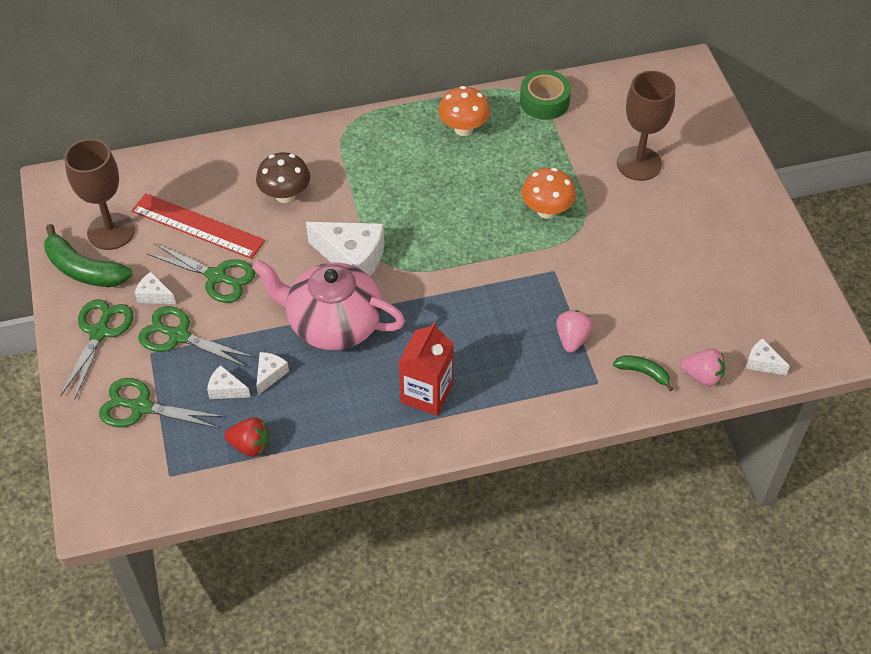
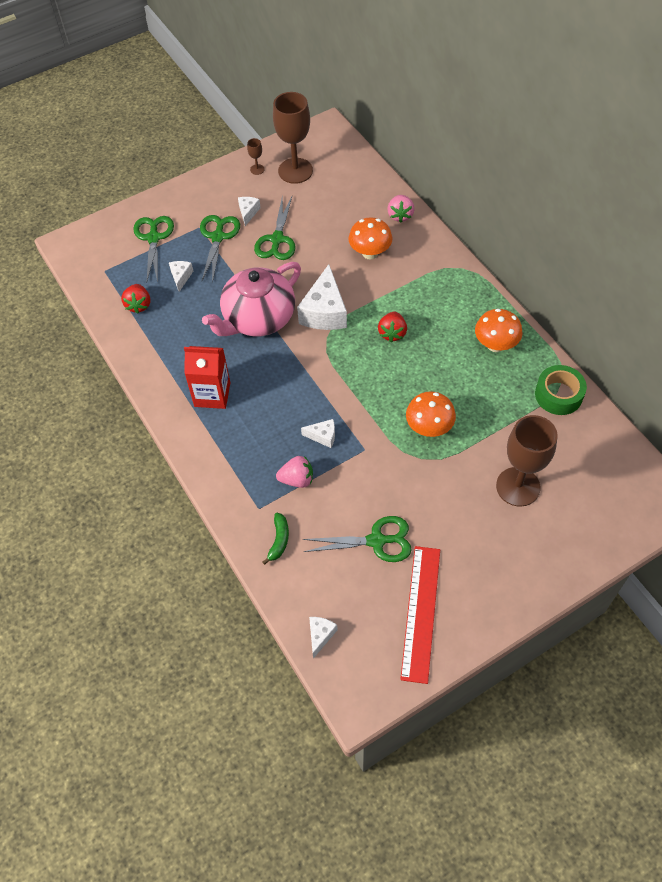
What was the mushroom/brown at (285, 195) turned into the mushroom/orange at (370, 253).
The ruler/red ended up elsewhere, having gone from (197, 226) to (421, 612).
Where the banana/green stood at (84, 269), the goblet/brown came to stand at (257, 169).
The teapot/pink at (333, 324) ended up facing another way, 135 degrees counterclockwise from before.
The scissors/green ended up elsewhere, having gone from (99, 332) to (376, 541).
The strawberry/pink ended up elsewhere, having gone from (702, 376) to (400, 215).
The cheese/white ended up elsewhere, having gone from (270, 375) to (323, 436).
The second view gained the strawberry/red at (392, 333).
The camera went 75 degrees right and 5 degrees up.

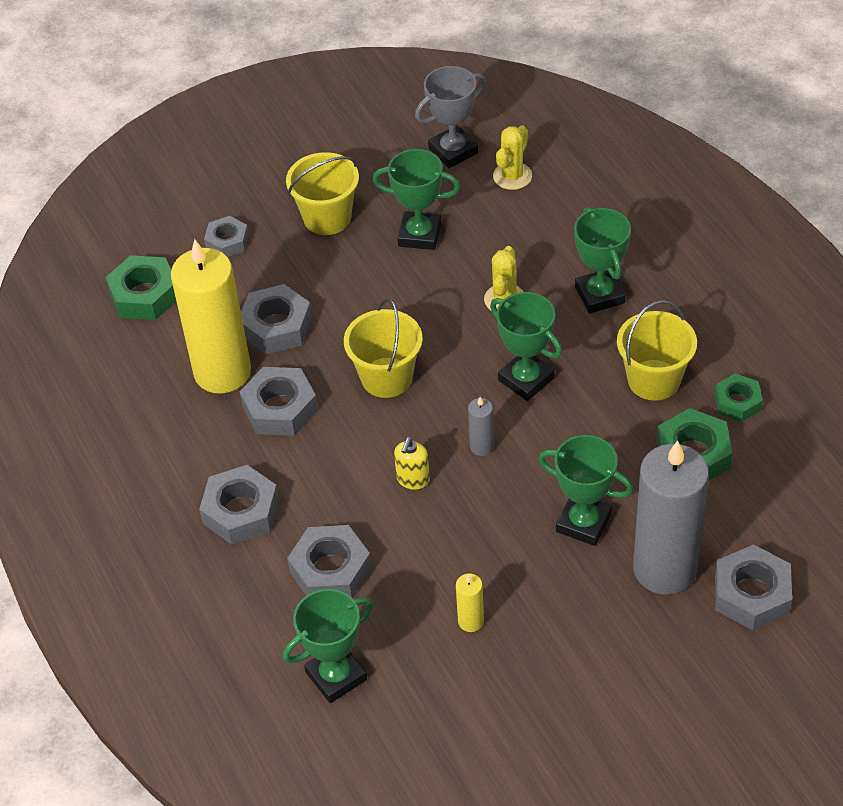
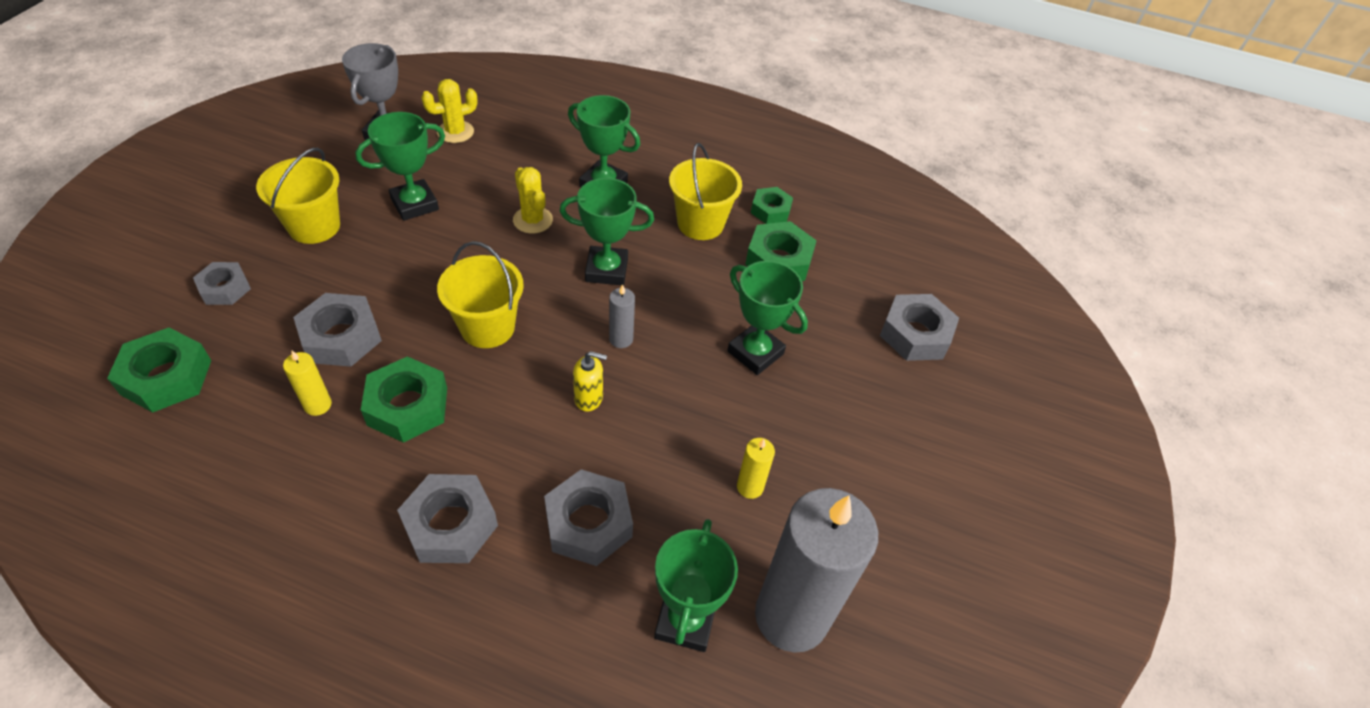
The cactus/yellow at (512, 176) ended up facing another way, 75 degrees clockwise from before.
The size of the candle/yellow at (222, 372) changed by a factor of 0.40.
What was the nut/grey at (280, 408) turned into the nut/green at (408, 406).
The trophy/green at (583, 523) ended up facing another way, 60 degrees clockwise from before.
The soap dispenser/yellow at (413, 479) ended up facing another way, 60 degrees counterclockwise from before.
The candle/grey ended up elsewhere, having gone from (664, 569) to (791, 616).
The camera went 50 degrees left and 0 degrees up.

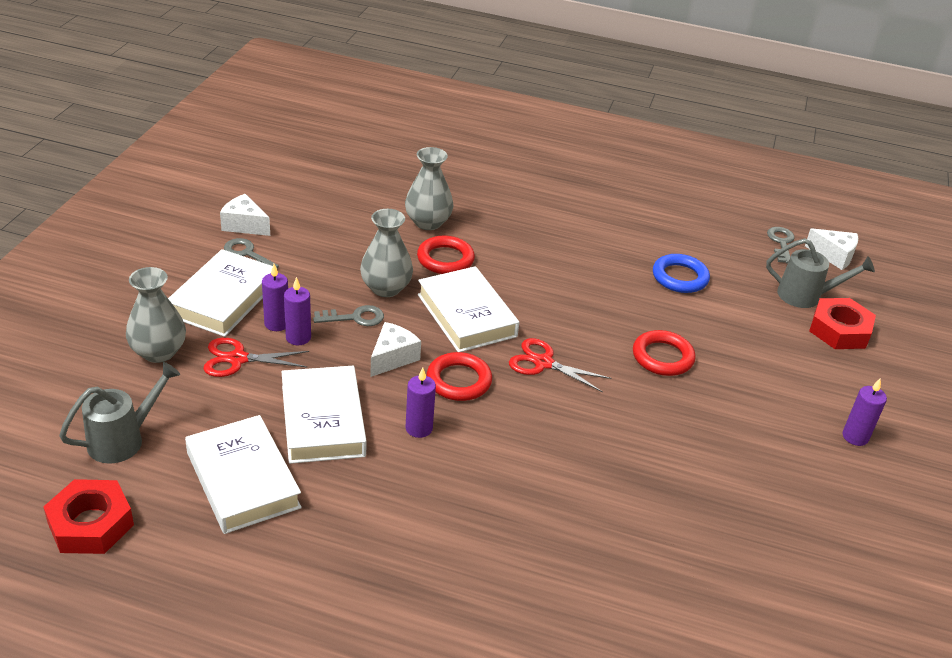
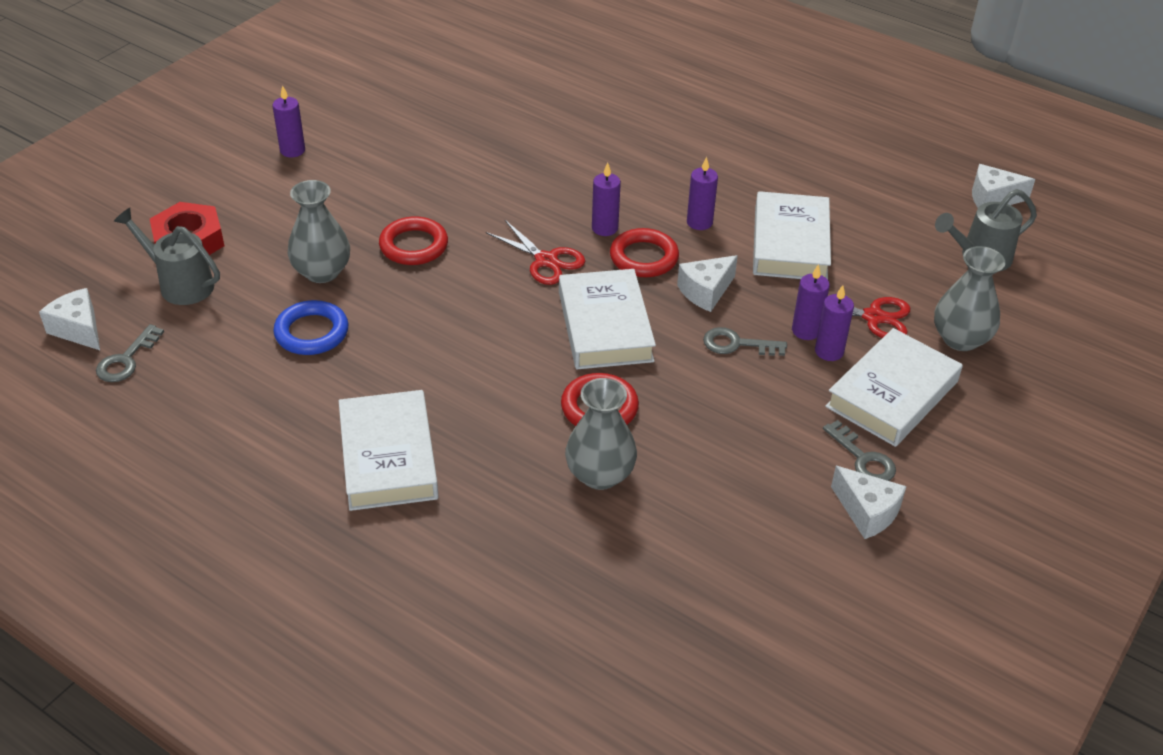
The vase/grey ended up elsewhere, having gone from (386, 288) to (322, 272).
The book/white ended up elsewhere, having gone from (243, 480) to (388, 457).
Where the nut/red stood at (90, 524), the cheese/white came to stand at (992, 199).
The second view gained the candle/purple at (604, 228).
The camera went 160 degrees left and 5 degrees up.

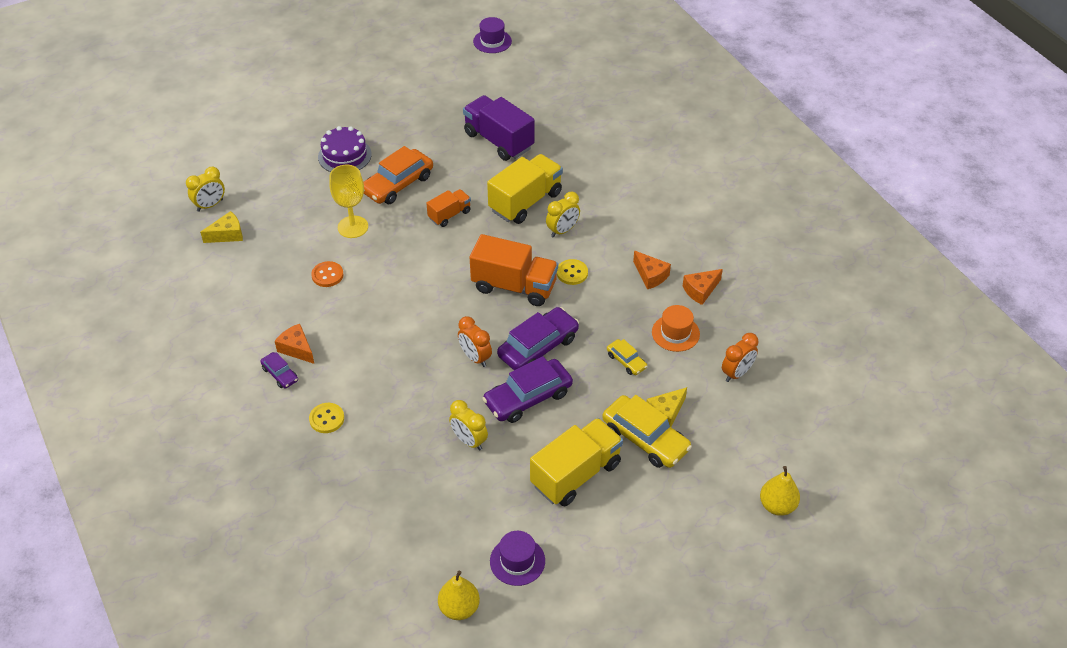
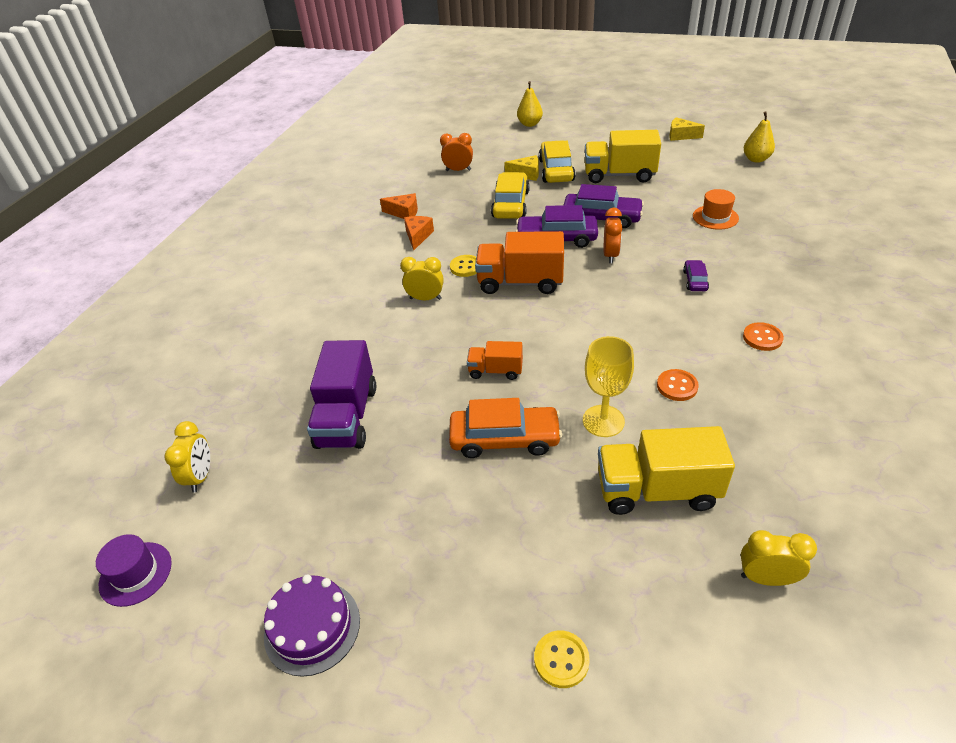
The cake/purple ended up elsewhere, having gone from (344, 155) to (312, 627).
The truck/yellow ended up elsewhere, having gone from (525, 202) to (657, 490).
The cheese/yellow ended up elsewhere, having gone from (227, 234) to (681, 136).
The truck/orange at (514, 286) ended up facing another way, 60 degrees counterclockwise from before.
The hat/orange ended up elsewhere, having gone from (675, 333) to (715, 217).
Where the cheese/orange stood at (297, 349), the button/orange came to stand at (762, 338).
The size of the car/yellow at (626, 361) changed by a factor of 1.94.
The car/purple ended up elsewhere, having gone from (280, 374) to (695, 280).
The clock/yellow ended up elsewhere, having gone from (469, 441) to (201, 476).
The button/yellow ended up elsewhere, having gone from (327, 419) to (561, 660).
The second view lost the hat/purple at (517, 561).
The camera went 130 degrees left and 5 degrees down.

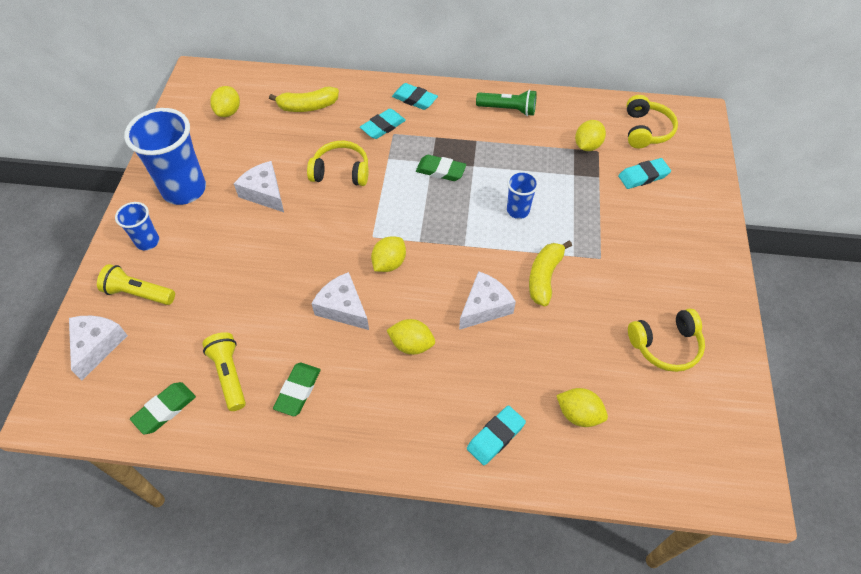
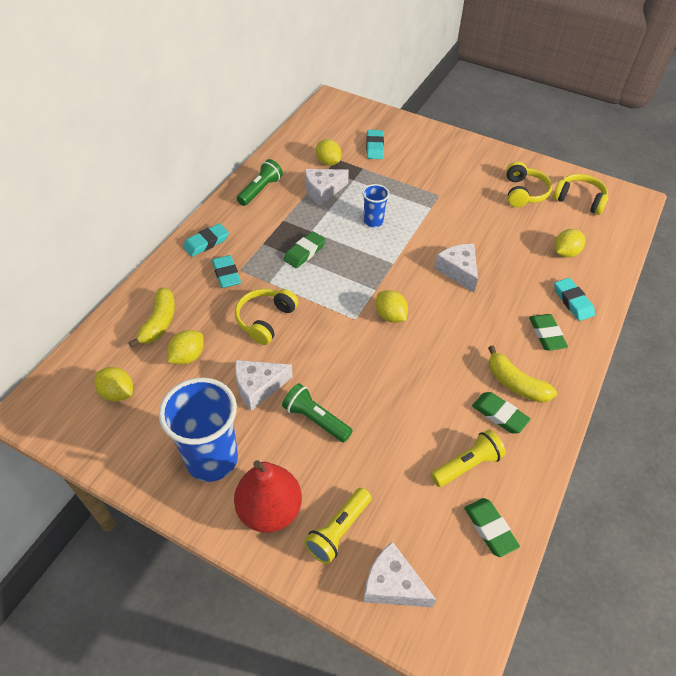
The headphones/yellow ended up elsewhere, having gone from (646, 130) to (579, 200).
Where the cup/blue stood at (147, 241), the pear/red came to stand at (269, 510).
The banana/yellow ended up elsewhere, having gone from (544, 277) to (515, 383).
The cheese/white ended up elsewhere, having gone from (343, 308) to (323, 191).
The lemon/yellow ended up elsewhere, having gone from (411, 344) to (188, 356).
The flashlight/yellow at (229, 374) ended up facing another way, 150 degrees clockwise from before.
The second view gained the eraser/green at (546, 334).
The second view gained the flashlight/green at (315, 419).
The camera went 70 degrees left and 5 degrees down.

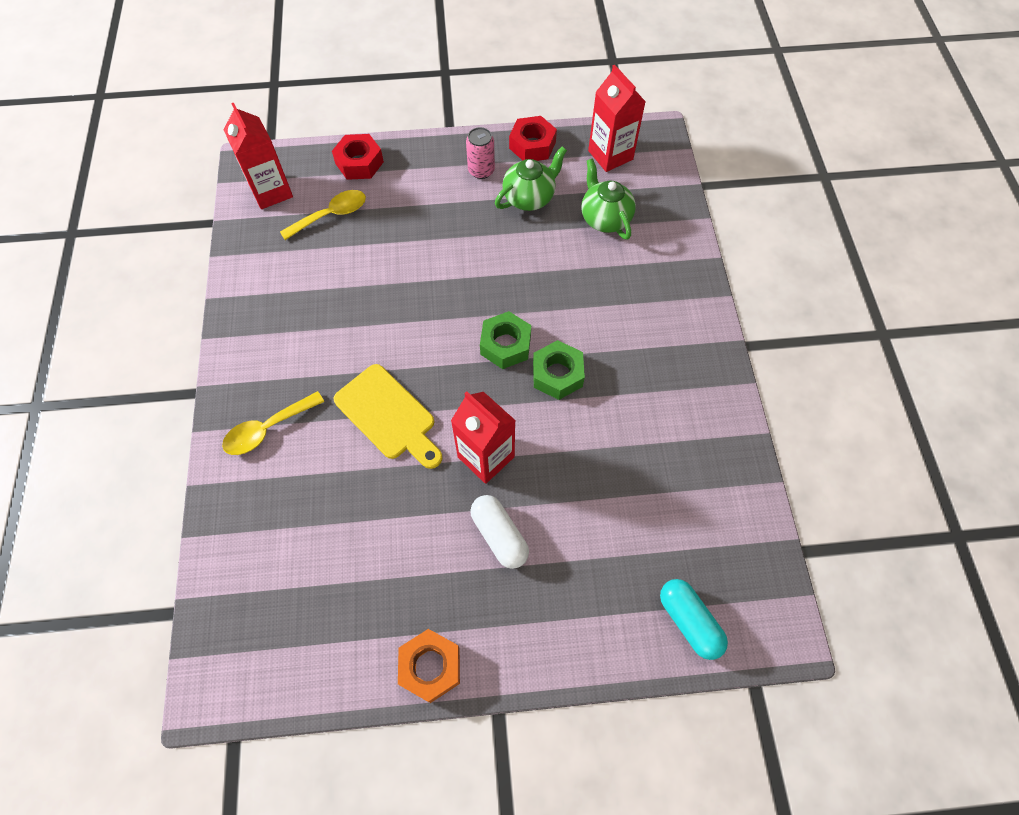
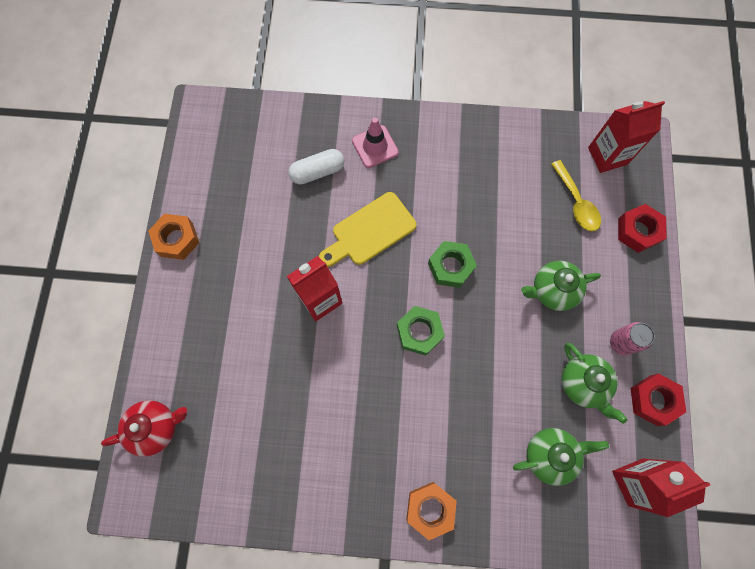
The nut/green ended up elsewhere, having gone from (557, 374) to (450, 266).
Where the spoon/yellow stood at (268, 429), the traffic cone/pink came to stand at (375, 146).
The capsule/white ended up elsewhere, having gone from (499, 535) to (317, 172).
Where the capsule/turquoise stood at (689, 621), the teapot/red came to stand at (156, 427).
The second view gained the teapot/green at (552, 290).
The second view gained the nut/orange at (430, 509).
The camera went 100 degrees right and 10 degrees up.

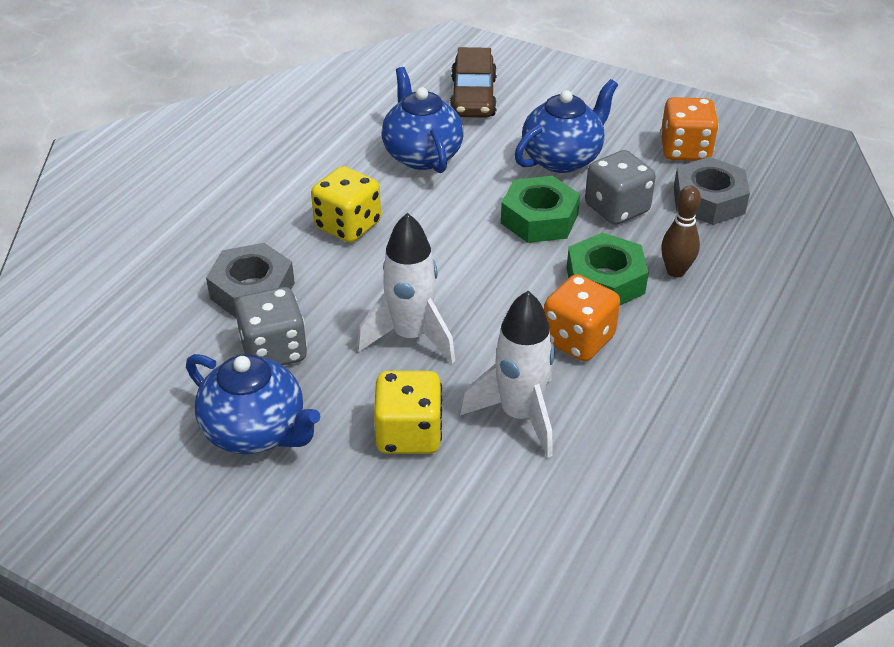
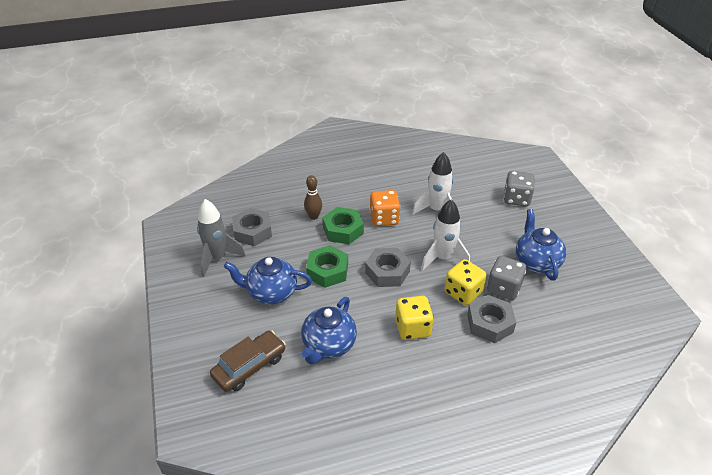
Where the dice/orange stood at (685, 150), the rocket/grey came to stand at (218, 258).
The dice/grey ended up elsewhere, having gone from (616, 208) to (516, 199).
The dice/yellow ended up elsewhere, having gone from (409, 434) to (463, 292).
The second view gained the nut/grey at (387, 272).
The camera went 135 degrees left and 0 degrees up.

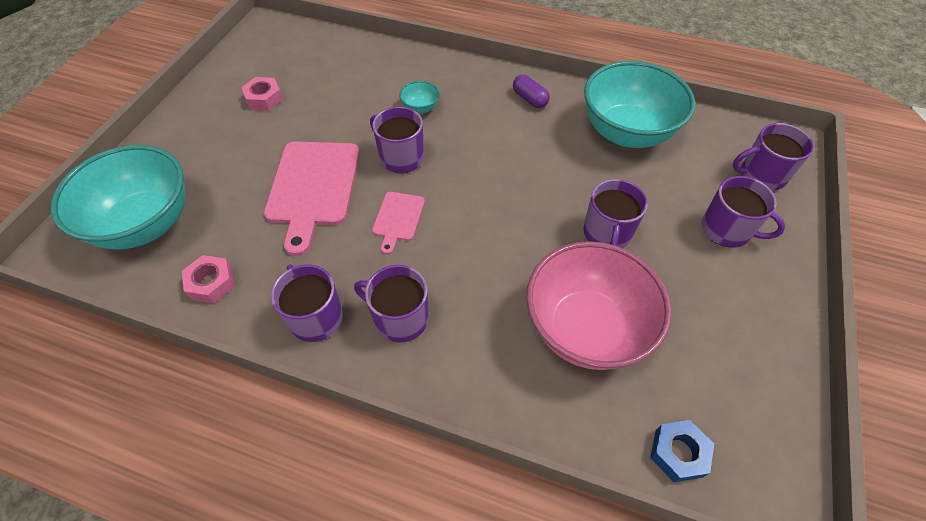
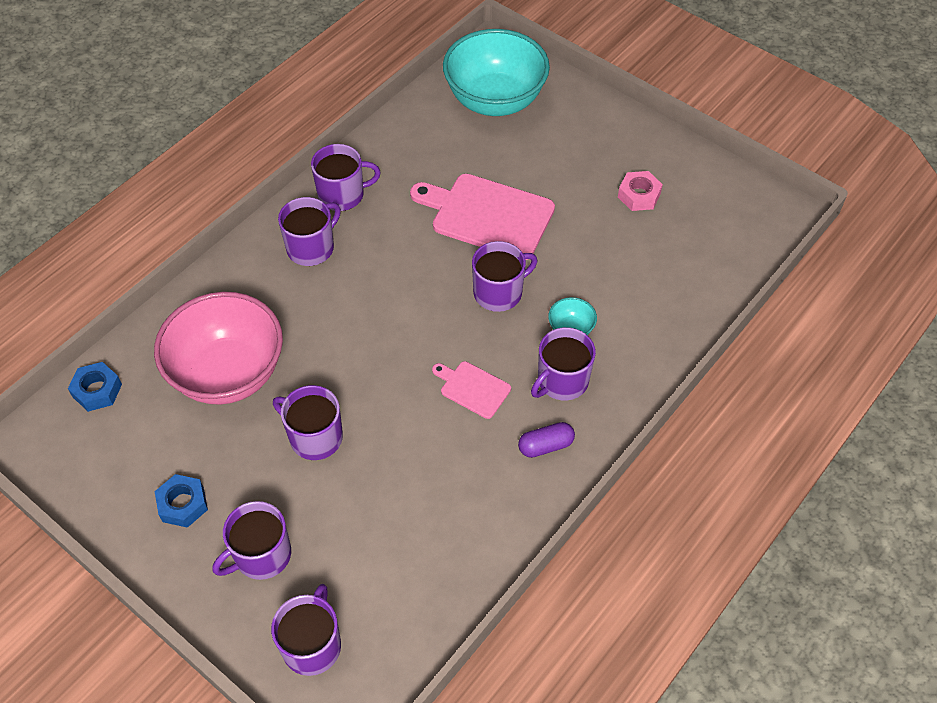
The second view lost the bowl/turquoise at (626, 132).
The cutting board/pink ended up elsewhere, having gone from (398, 218) to (473, 388).
The second view lost the nut/pink at (211, 283).
The second view gained the mug/purple at (561, 381).
The second view gained the nut/blue at (183, 504).
The camera went 110 degrees right and 0 degrees up.

